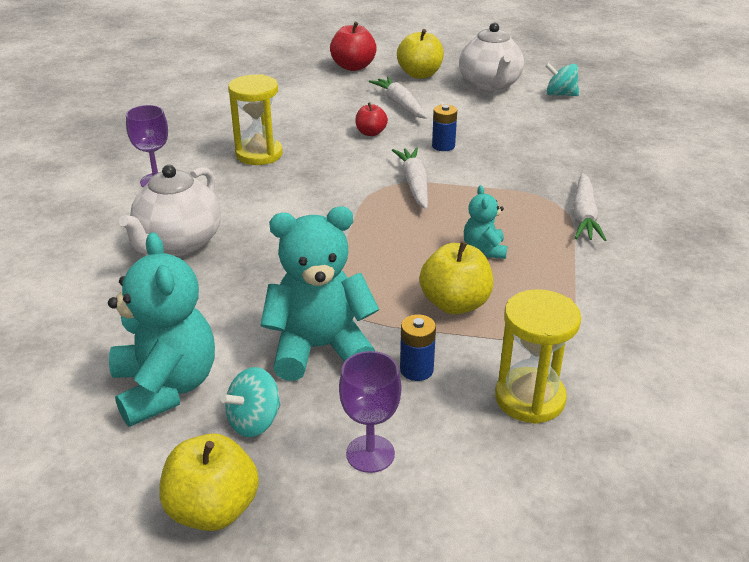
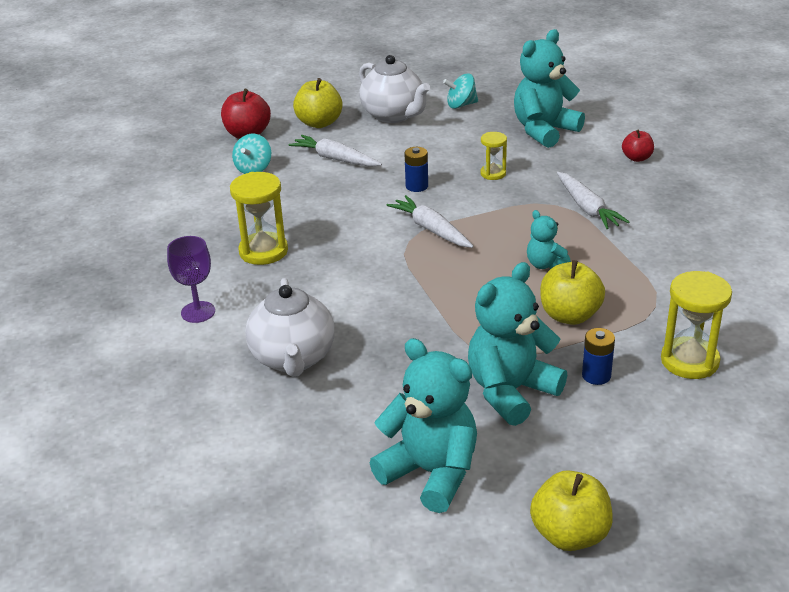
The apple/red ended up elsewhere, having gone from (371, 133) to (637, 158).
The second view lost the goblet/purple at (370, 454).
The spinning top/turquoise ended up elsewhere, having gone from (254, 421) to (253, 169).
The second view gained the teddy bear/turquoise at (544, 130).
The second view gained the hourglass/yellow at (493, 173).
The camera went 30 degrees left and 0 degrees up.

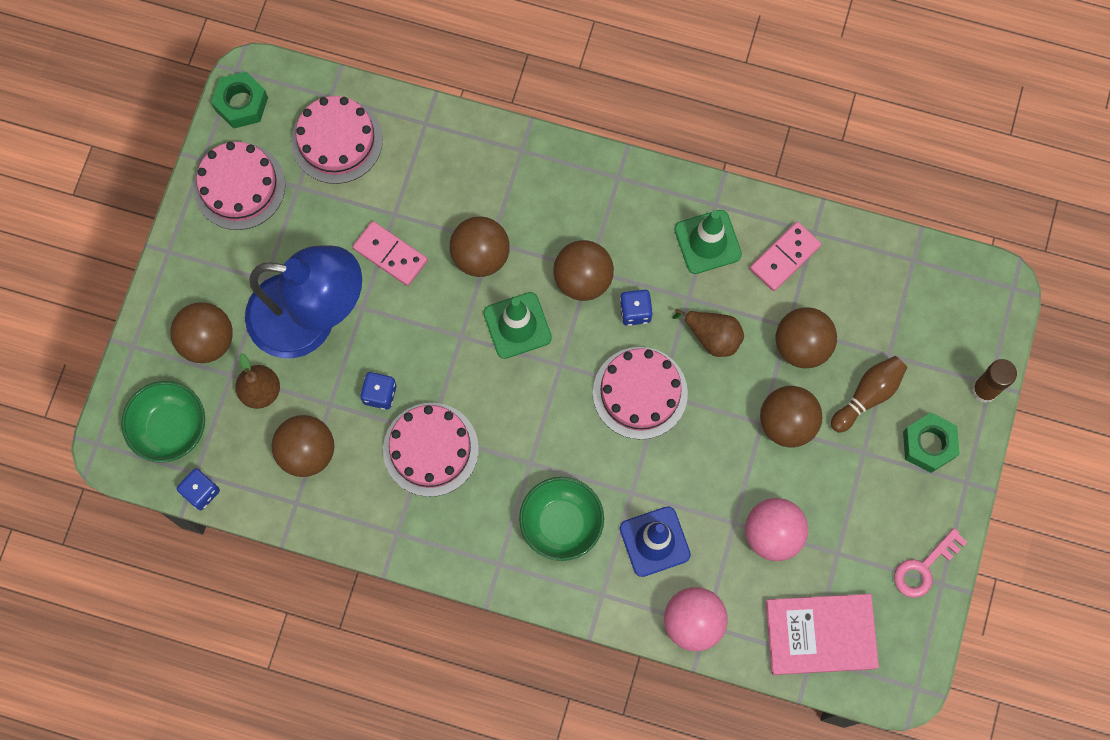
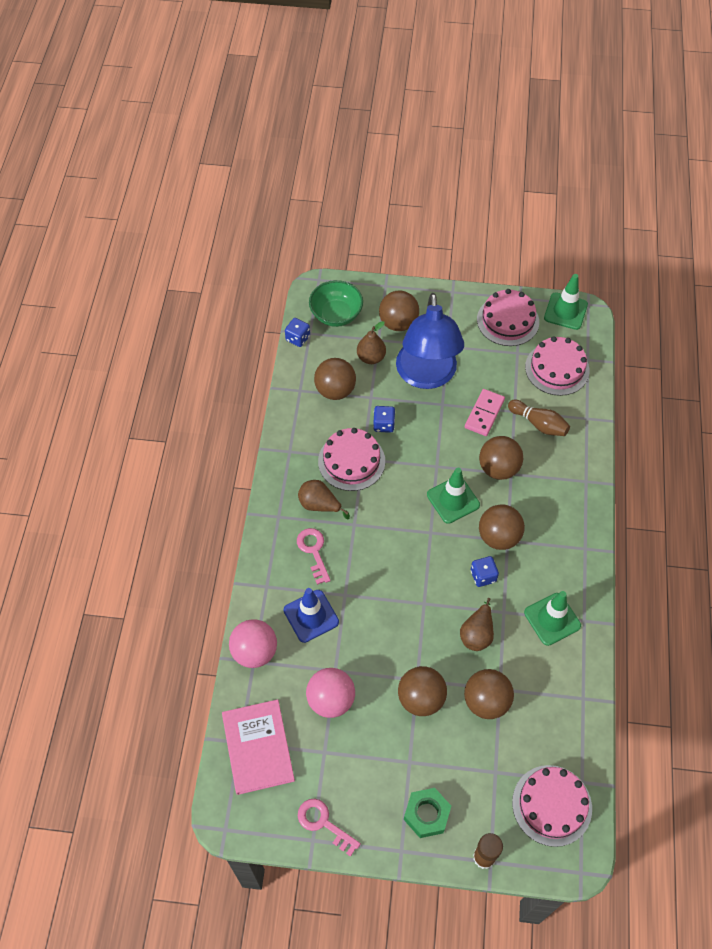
Where the nut/green stood at (241, 104), the traffic cone/green came to stand at (565, 311).
The second view lost the domino/pink at (785, 257).
The cake/pink ended up elsewhere, having gone from (640, 393) to (552, 805).
The bowling pin/brown ended up elsewhere, having gone from (868, 395) to (539, 424).
Where the bowl/green stood at (561, 523), the key/pink came to stand at (313, 551).
The second view gained the pear/brown at (319, 505).
The camera went 80 degrees right and 15 degrees down.

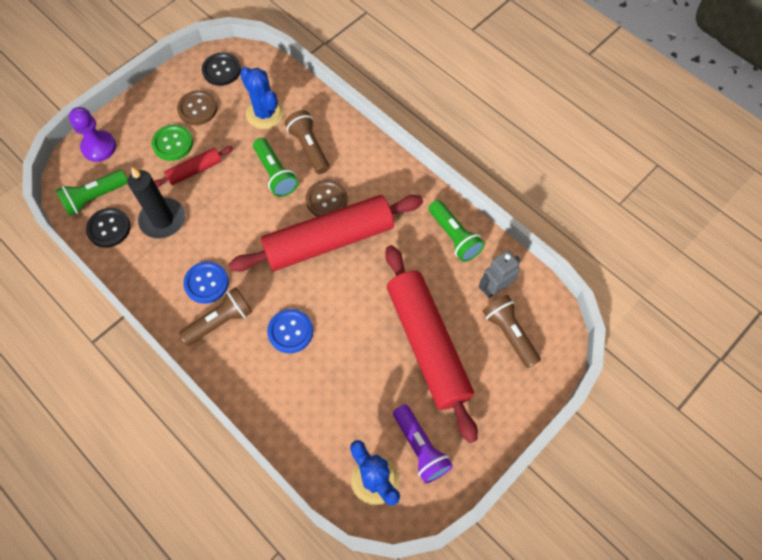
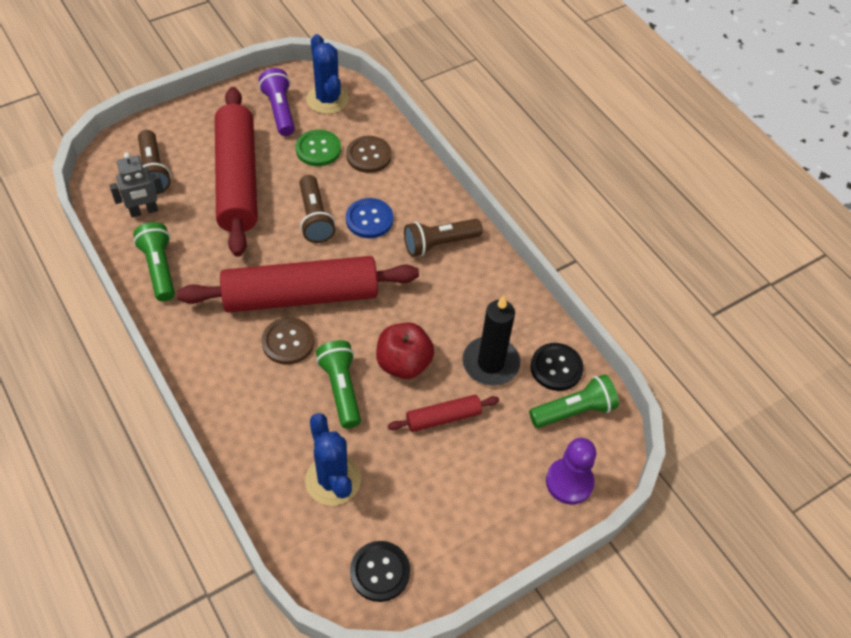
The button/brown ended up elsewhere, having gone from (197, 109) to (368, 155).
The flashlight/brown ended up elsewhere, having gone from (309, 148) to (315, 218).
The button/green ended up elsewhere, having gone from (173, 143) to (318, 149).
The second view lost the button/blue at (206, 283).
The second view gained the apple/red at (403, 363).
The camera went 170 degrees left and 10 degrees down.

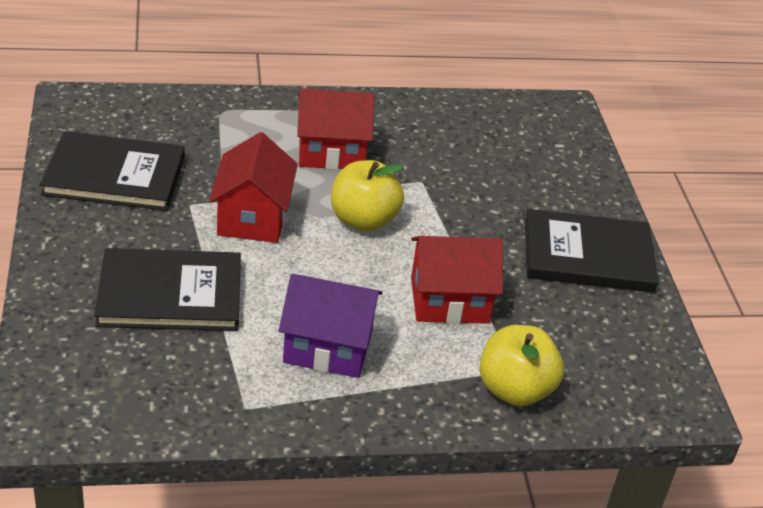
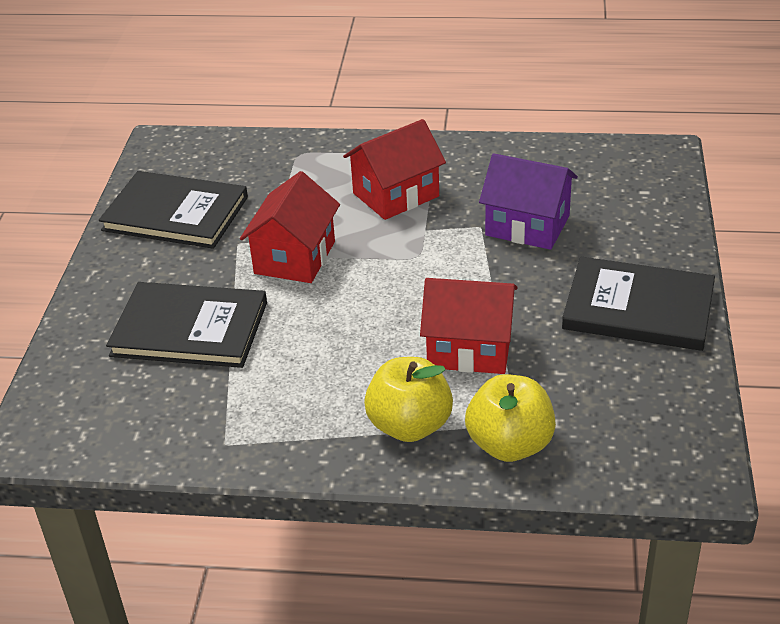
The house/red at (331, 152) ended up facing another way, 45 degrees counterclockwise from before.
The apple/yellow ended up elsewhere, having gone from (363, 220) to (409, 426).
The house/purple ended up elsewhere, having gone from (328, 347) to (527, 225).
The camera went 20 degrees right and 0 degrees up.

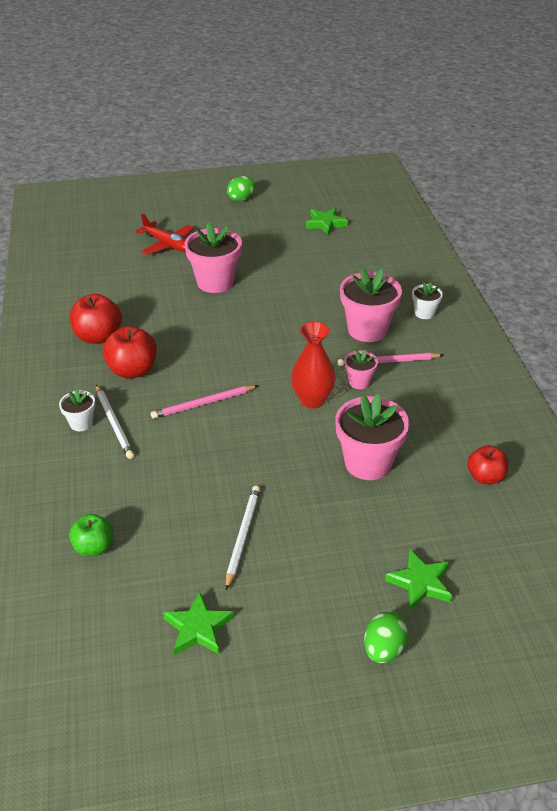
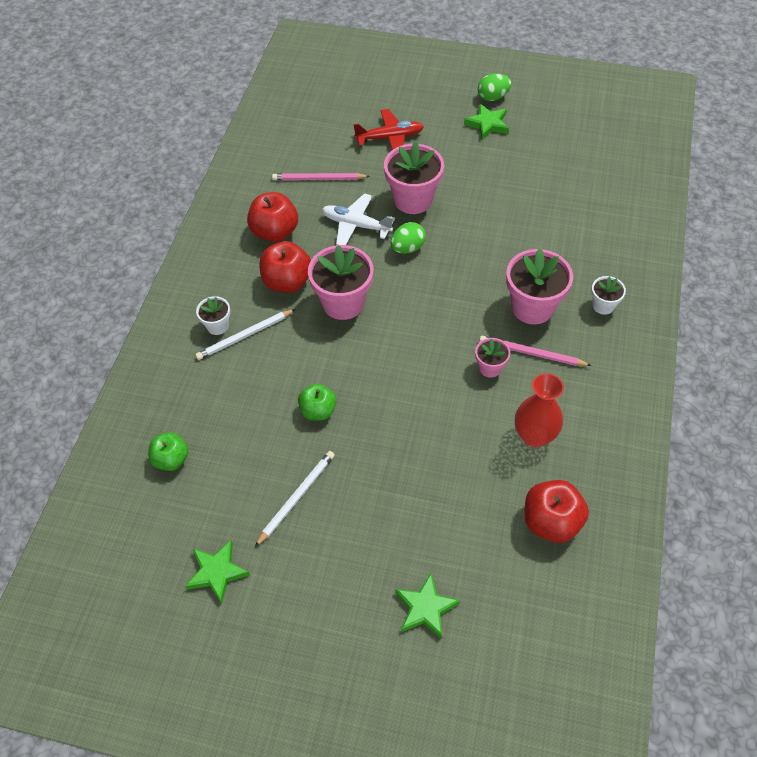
The star/green ended up elsewhere, having gone from (325, 223) to (487, 124).
The plane/red at (168, 244) ended up facing another way, 75 degrees counterclockwise from before.
The vase/red ended up elsewhere, having gone from (312, 400) to (534, 436).
The pencil/white at (114, 423) ended up facing another way, 60 degrees clockwise from before.
The pencil/pink ended up elsewhere, having gone from (203, 404) to (318, 179).
The flower pot/pink ended up elsewhere, having gone from (368, 463) to (343, 303).
The size of the apple/red at (485, 477) changed by a factor of 1.52.
The egg/green ended up elsewhere, having gone from (383, 649) to (407, 248).
The second view gained the plane/white at (356, 225).
The second view gained the apple/green at (318, 411).
The camera went 25 degrees right and 15 degrees up.

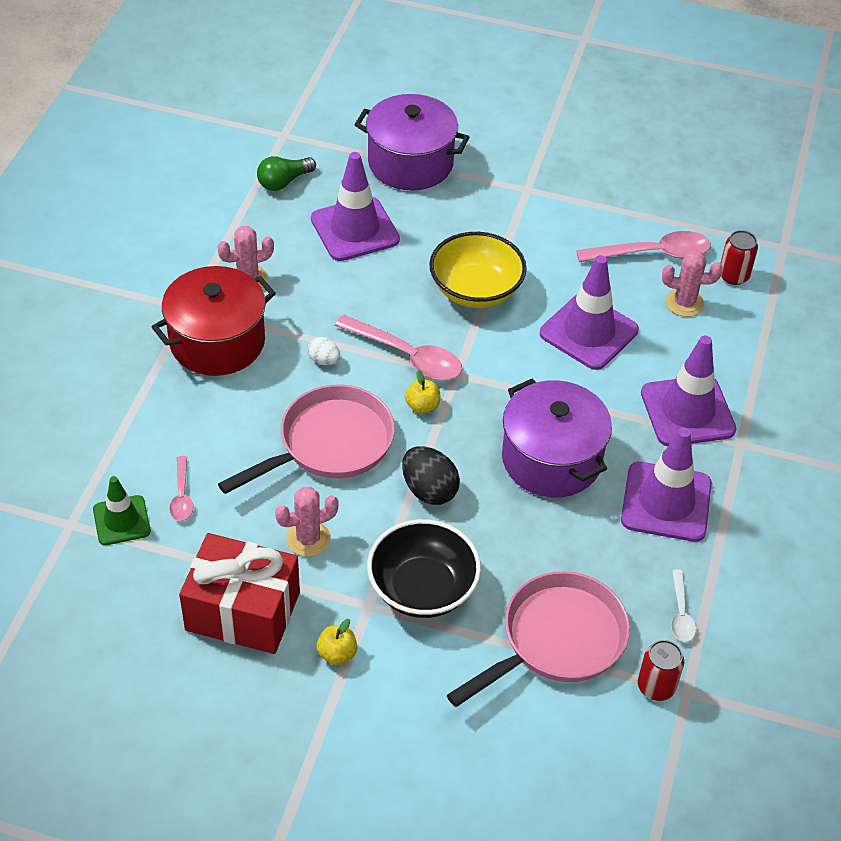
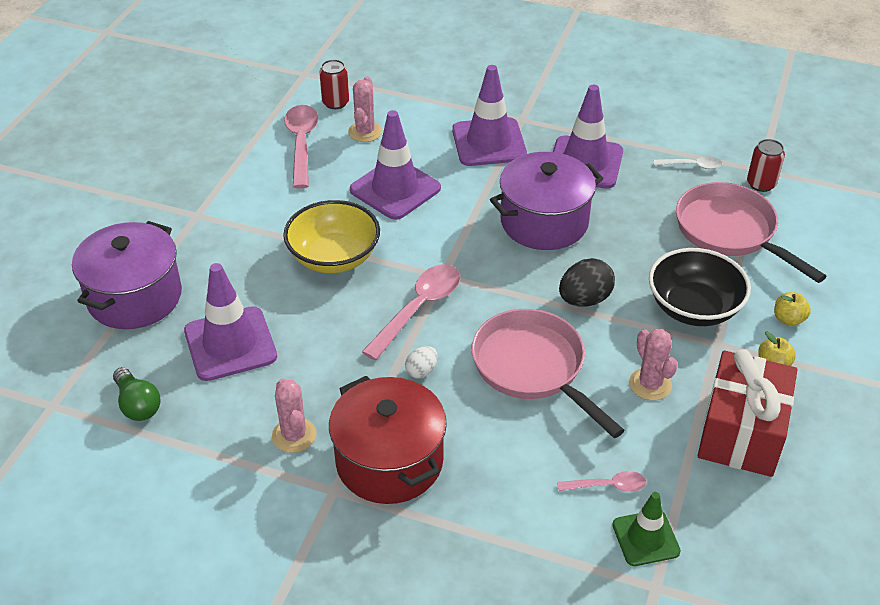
The apple/yellow ended up elsewhere, having gone from (422, 406) to (788, 319).
The camera went 85 degrees left and 5 degrees down.

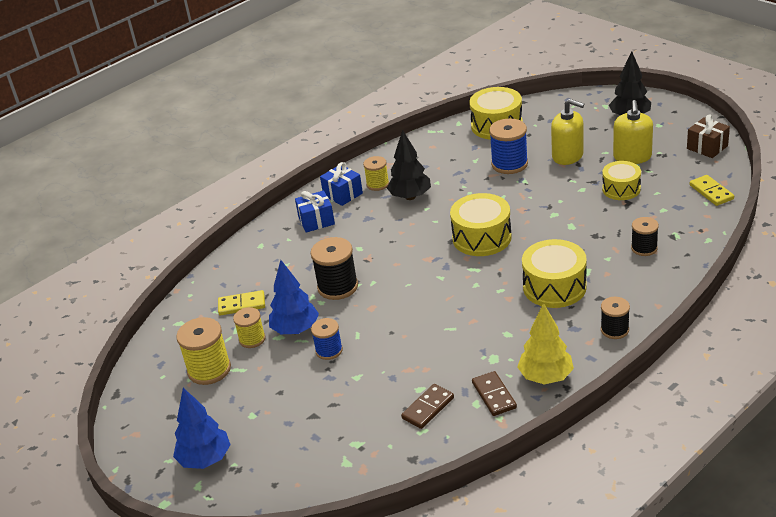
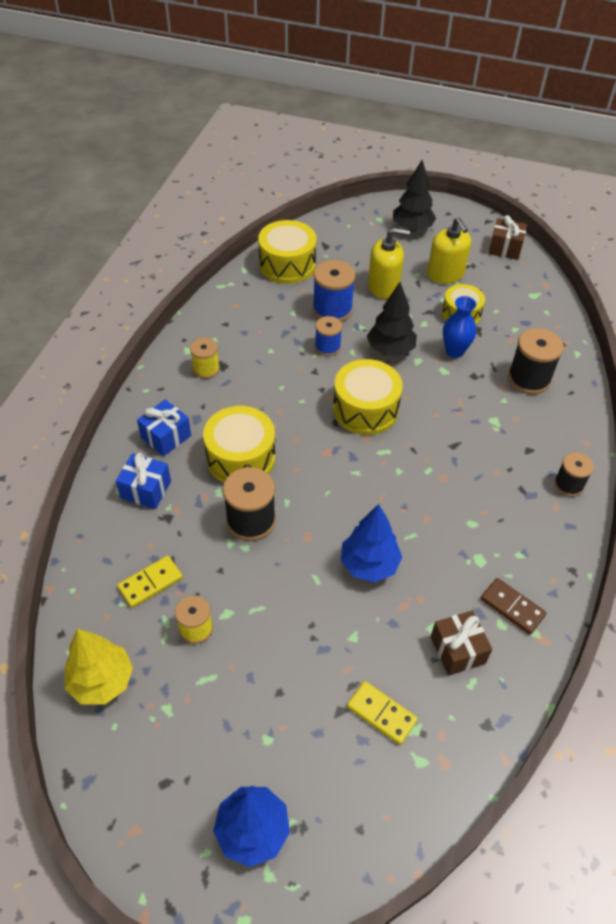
The tree/black ended up elsewhere, having gone from (410, 197) to (390, 350).
The gift/blue ended up elsewhere, having gone from (343, 194) to (146, 490).
The domino/yellow ended up elsewhere, having gone from (711, 192) to (381, 713).
The size of the spool/black at (644, 248) changed by a factor of 1.60.
The drum/yellow ended up elsewhere, having gone from (554, 287) to (241, 458).
The tree/blue ended up elsewhere, having gone from (295, 330) to (369, 564).
The tree/yellow ended up elsewhere, having gone from (545, 377) to (102, 681).
The second view lost the spool/yellow at (209, 369).
The spool/blue ended up elsewhere, having gone from (329, 350) to (327, 347).
Where the domino/brown stood at (428, 408), the gift/brown came to stand at (457, 650).
The second view gained the vase/blue at (454, 351).
The camera went 35 degrees left and 15 degrees up.

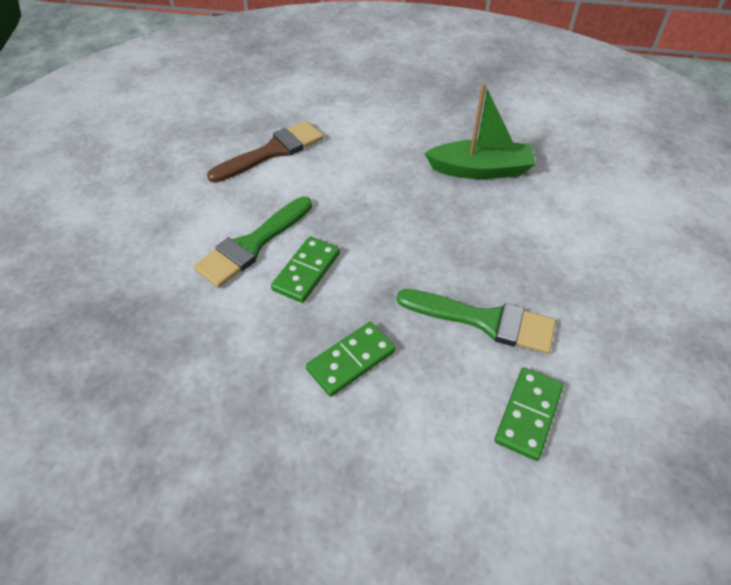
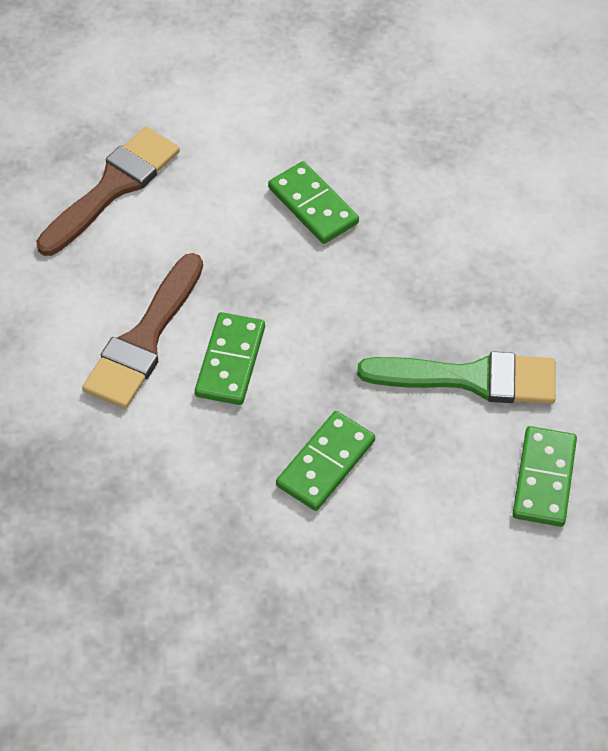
The second view lost the boat/green at (480, 170).
What was the brush/green at (252, 245) turned into the brush/brown at (144, 339).
The second view gained the domino/green at (313, 205).
The camera went 15 degrees left and 5 degrees up.

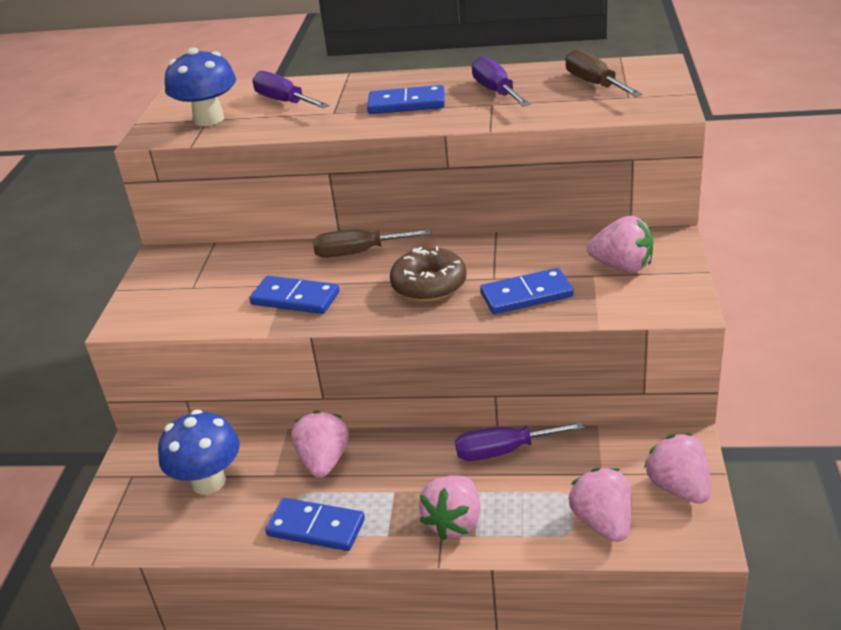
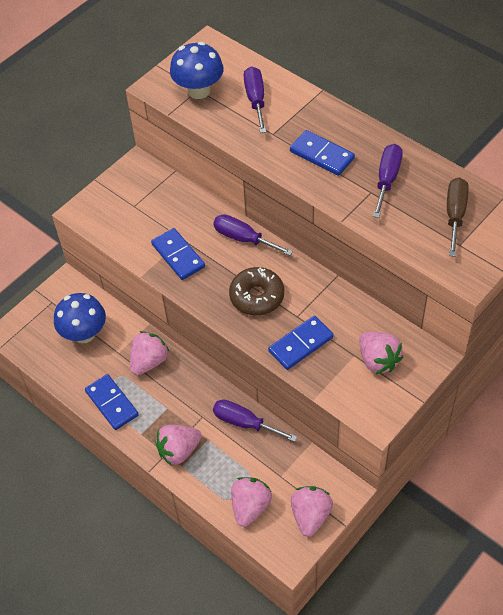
What was the screwdriver/brown at (358, 253) turned into the screwdriver/purple at (243, 239).
The domino/blue at (526, 295) ended up facing another way, 60 degrees counterclockwise from before.
The camera went 35 degrees right and 20 degrees up.

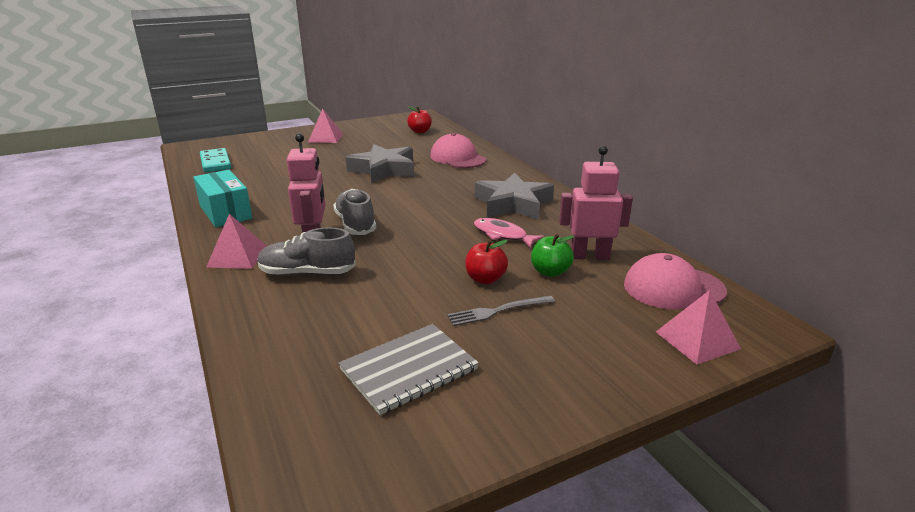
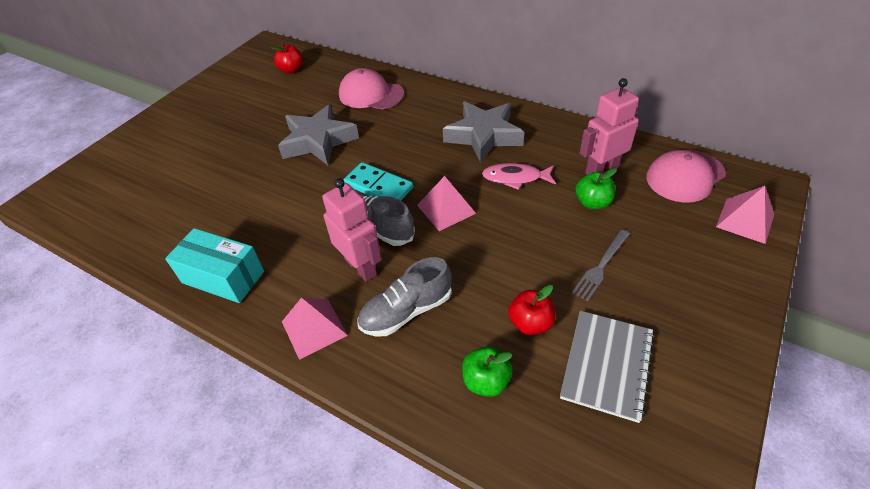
The pyramid/pink ended up elsewhere, having gone from (325, 138) to (446, 209).
The domino/turquoise ended up elsewhere, having gone from (215, 163) to (378, 186).
The apple/red ended up elsewhere, having gone from (485, 279) to (530, 323).
The second view gained the apple/green at (486, 381).
The camera went 30 degrees left and 20 degrees up.

